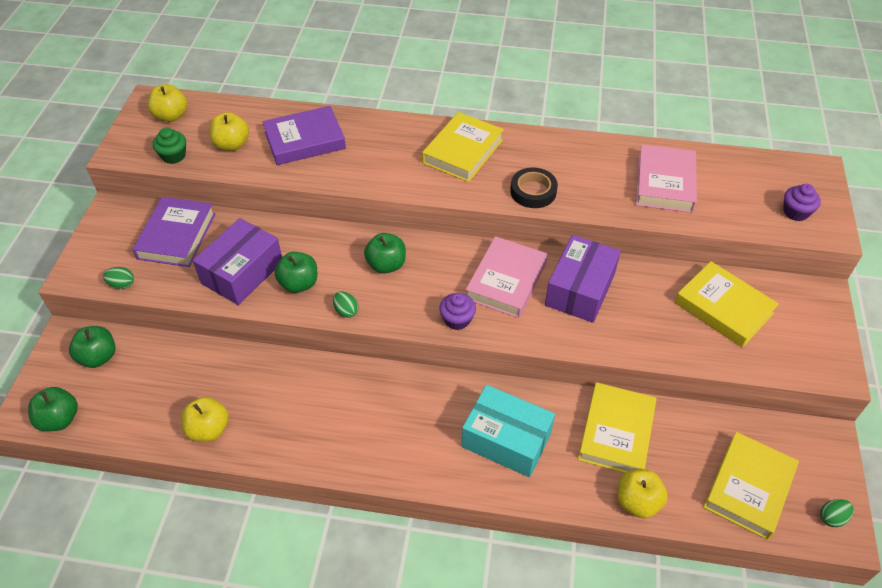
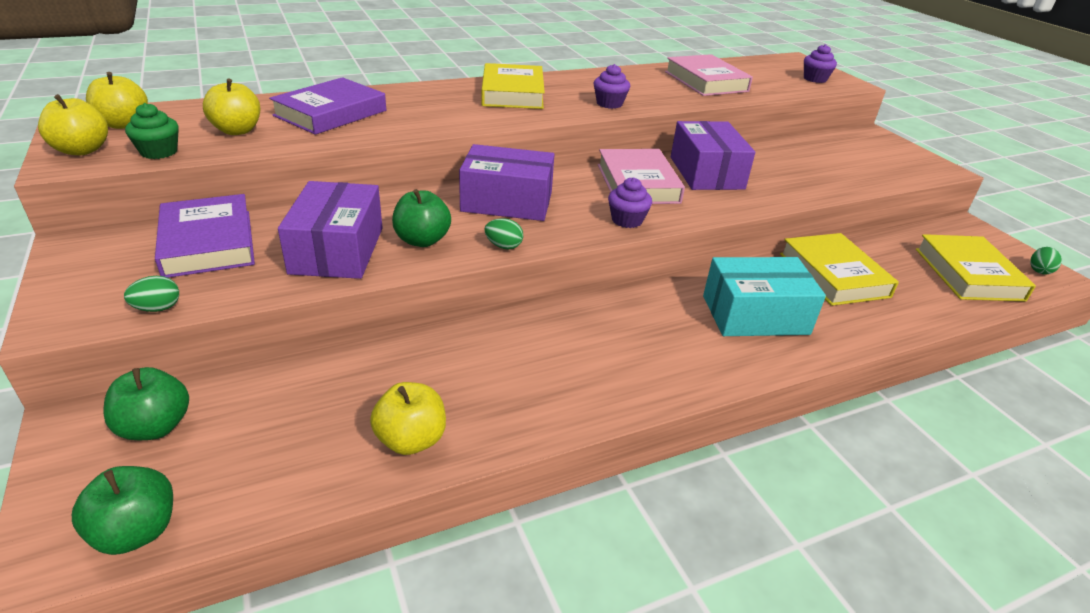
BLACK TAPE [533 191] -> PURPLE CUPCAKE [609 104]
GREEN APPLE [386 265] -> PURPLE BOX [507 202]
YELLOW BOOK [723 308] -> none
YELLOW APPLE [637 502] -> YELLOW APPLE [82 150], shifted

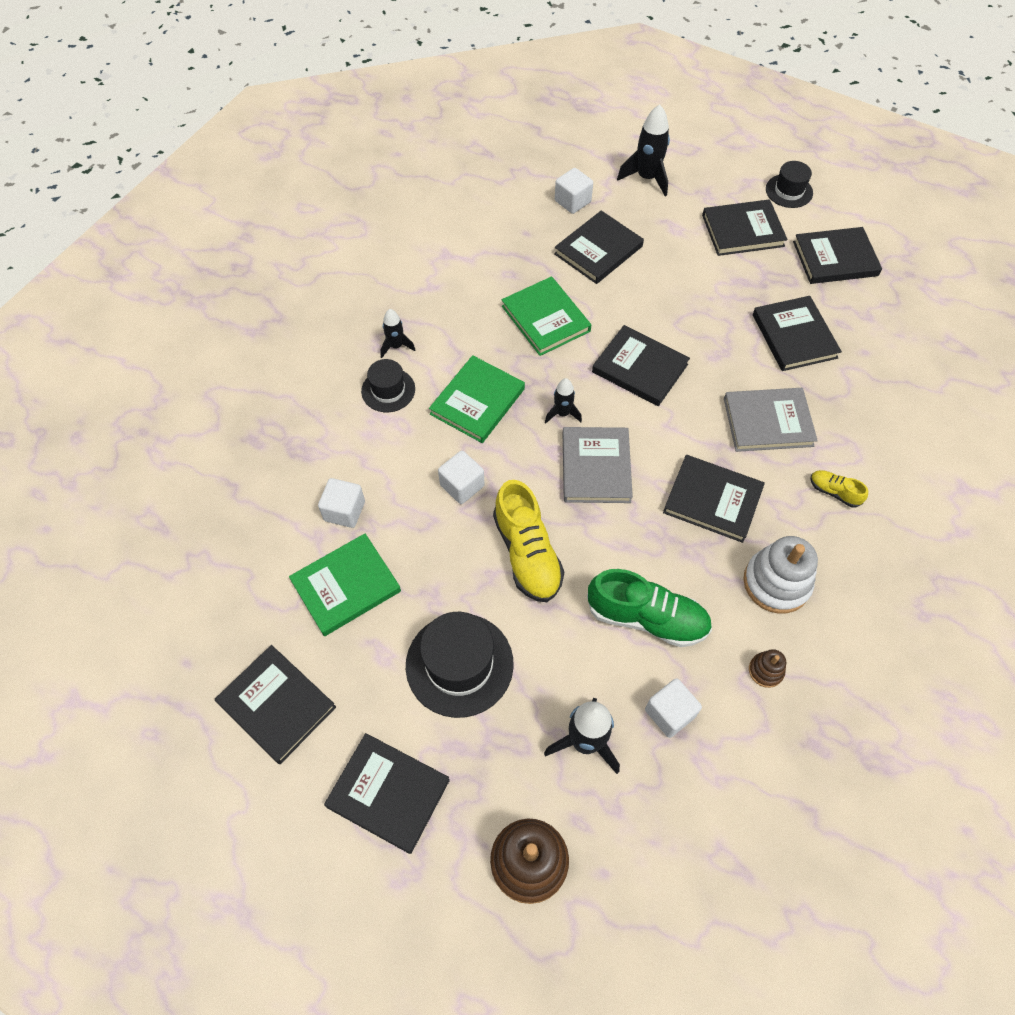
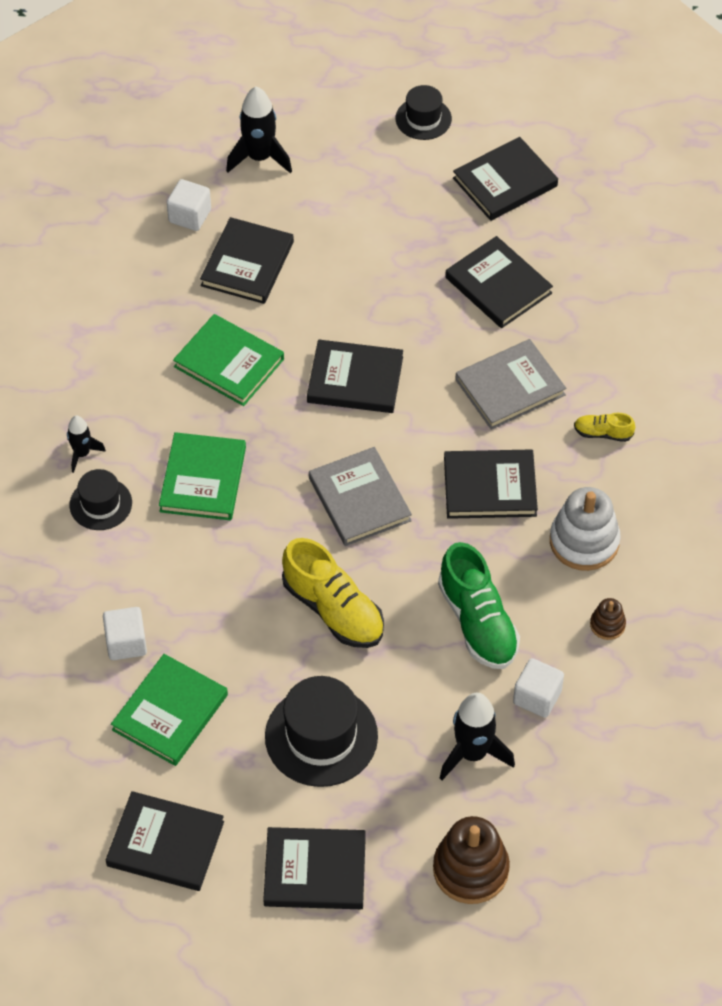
BLACK BOOK [742 231] -> none
BLACK ROCKET [562 413] -> none
WHITE CUBE [462 485] -> none
GREEN SHOE [647 618] -> GREEN SHOE [478 622], 75 degrees clockwise

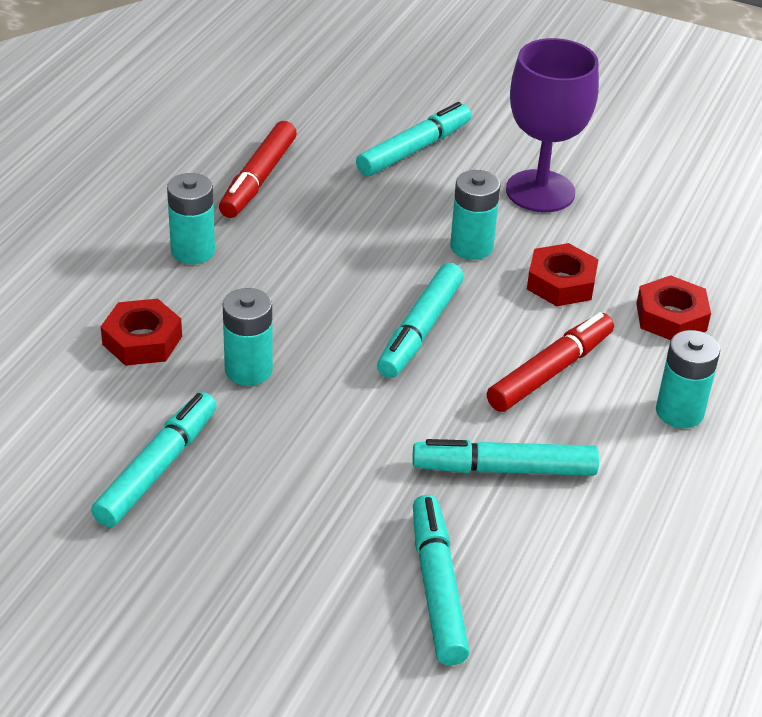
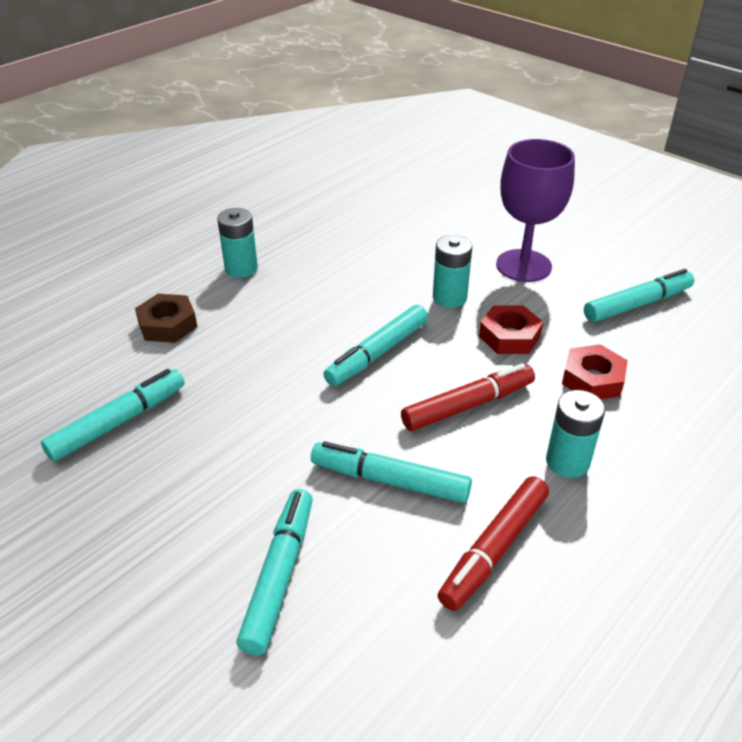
TURQUOISE MARKER [414 149] -> TURQUOISE MARKER [637 304], shifted
RED MARKER [258 179] -> RED MARKER [494 549], shifted
TURQUOISE BATTERY [248 370] -> none
RED NUT [142 340] -> BROWN NUT [167 324]

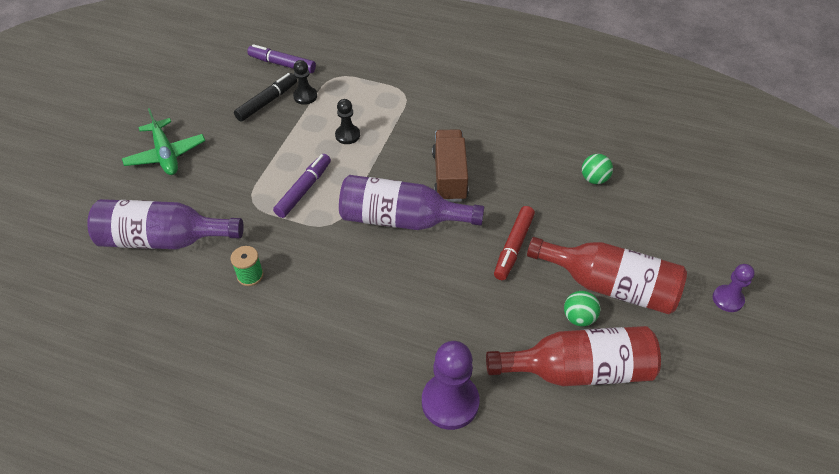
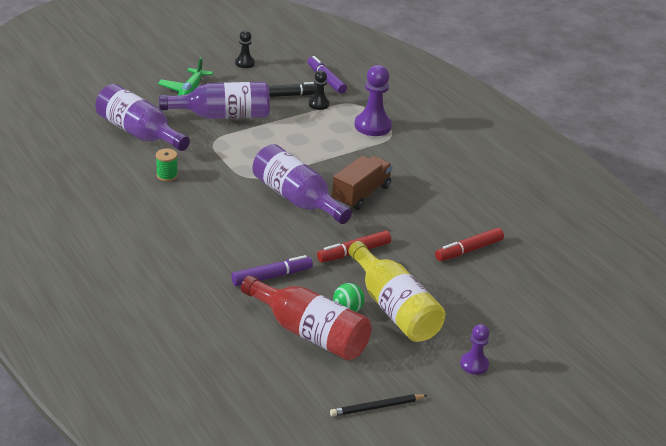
BLACK PAWN [347 135] -> BLACK PAWN [244 63], shifted
PURPLE MARKER [304 190] -> PURPLE MARKER [272 276], shifted
GREEN BALL [594 179] -> RED MARKER [468 250]
RED BOTTLE [610 286] -> YELLOW BOTTLE [394 308]
PURPLE PAWN [450 402] -> PURPLE PAWN [372 126], shifted
none -> PURPLE BOTTLE [223 116]
none -> BLACK PENCIL [377 407]

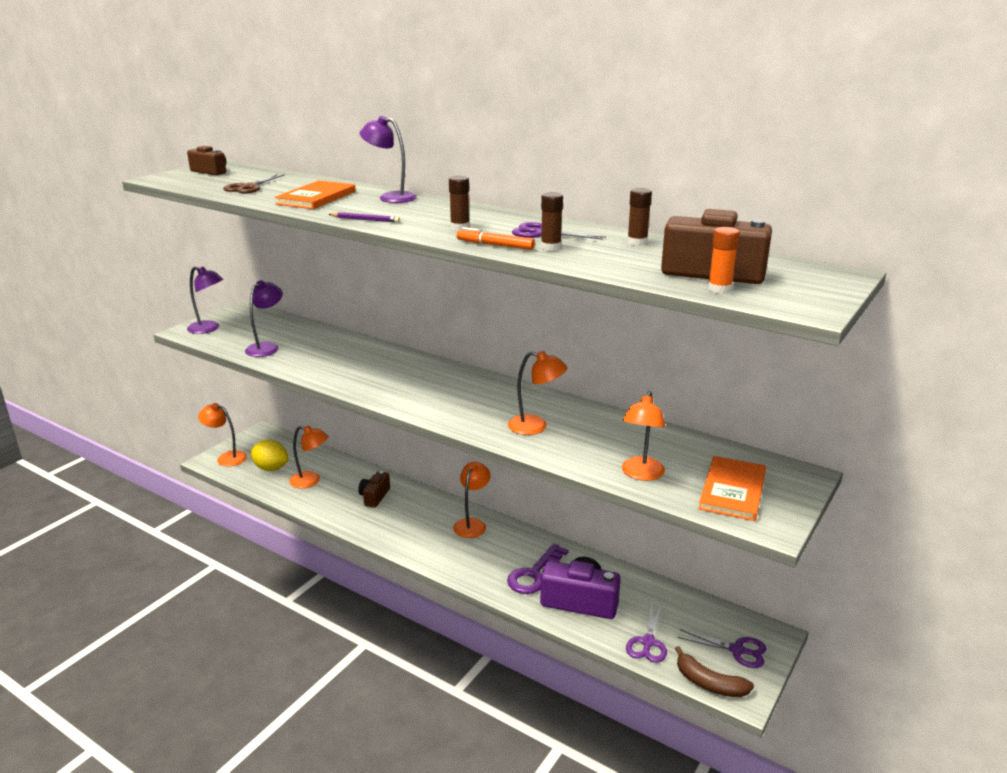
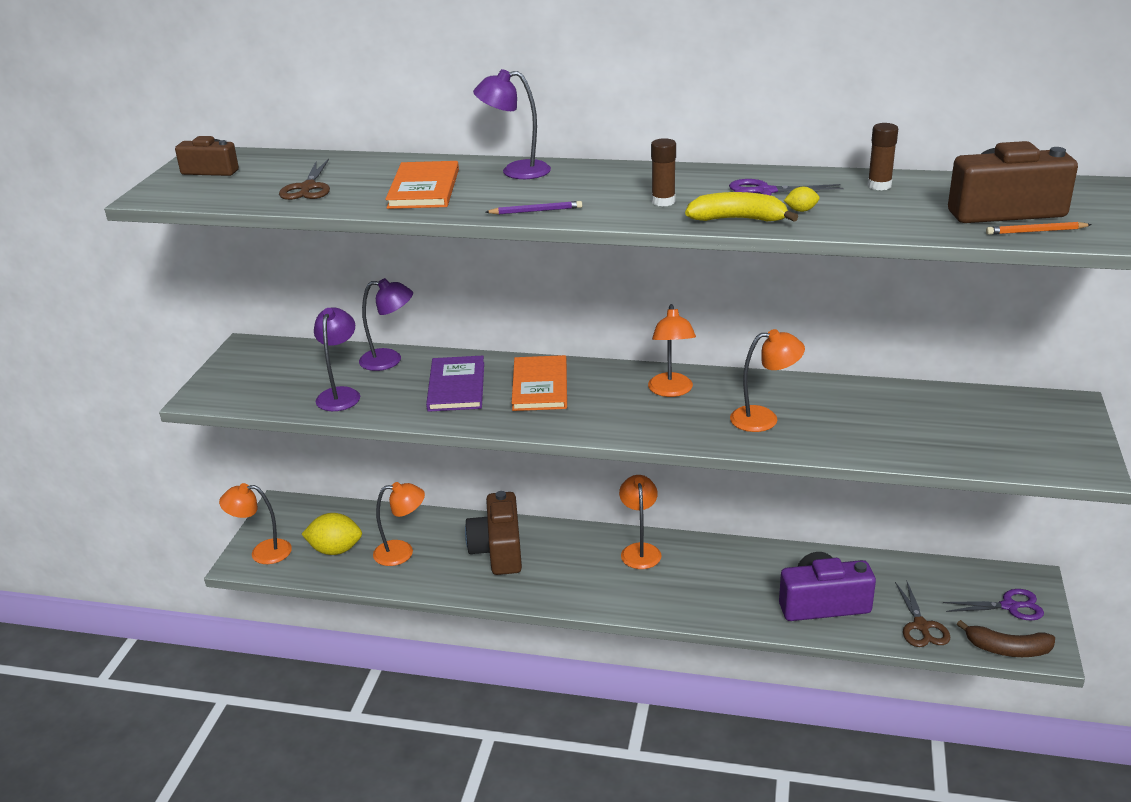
BROWN GLUE STICK [551 247] -> YELLOW LEMON [801 210]
ORANGE MARKER [495 245] -> YELLOW BANANA [738 219]
ORANGE GLUE STICK [719 289] -> ORANGE PENCIL [1036 231]
PURPLE LAMP [209 329] -> PURPLE LAMP [389 360], shifted
ORANGE LAMP [641 474] -> ORANGE LAMP [671 391], shifted
ORANGE BOOK [732 490] -> ORANGE BOOK [540 386], shifted
BROWN CAMERA [374 497] -> BROWN CAMERA [498 550], x1.70
PURPLE KEY [534 574] -> none
PURPLE SCISSORS [648 642] -> BROWN SCISSORS [921 626]
none -> PURPLE BOOK [456 386]

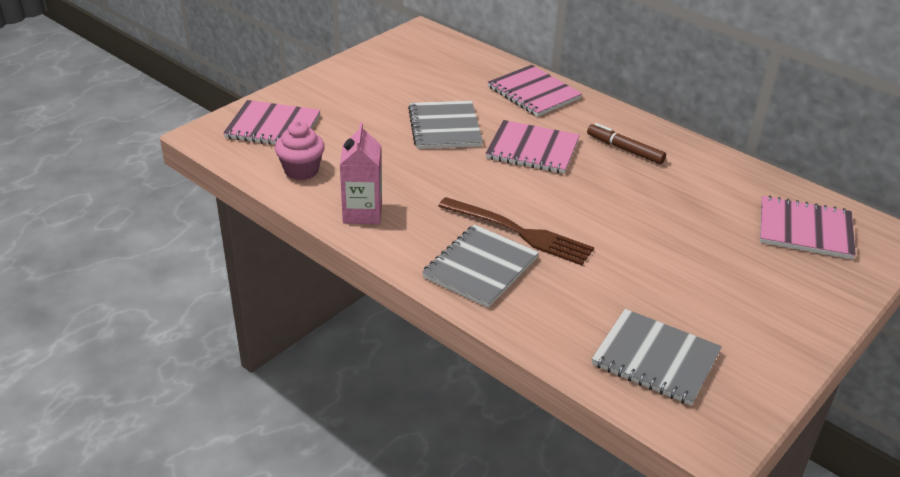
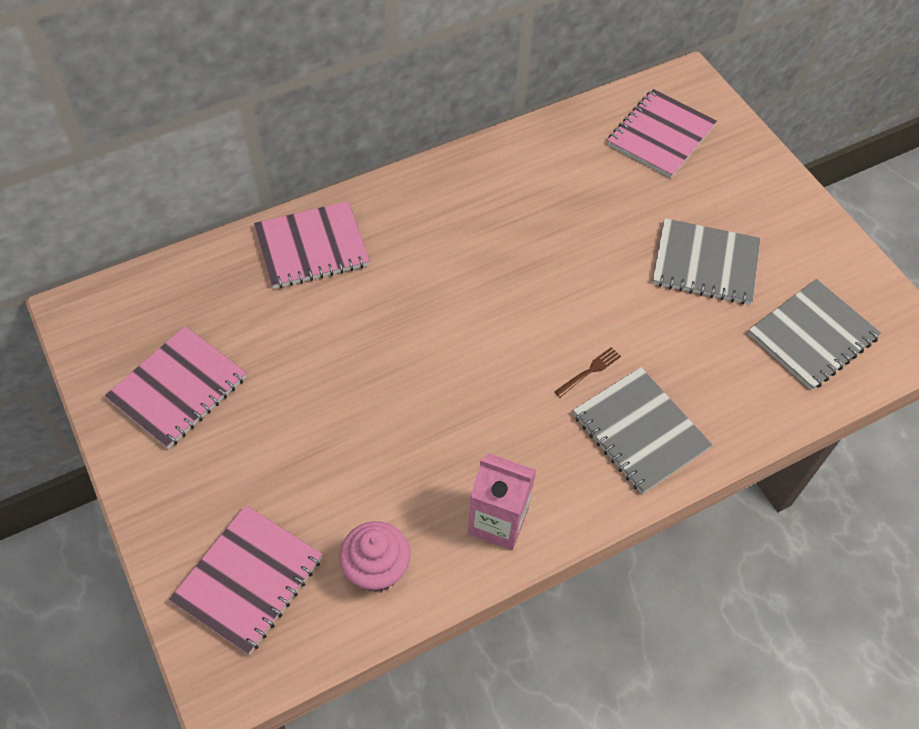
GREY NOTEBOOK [444 127] -> GREY NOTEBOOK [705 264], shifted
PINK NOTEBOOK [532 149] -> PINK NOTEBOOK [178 388], shifted
BROWN MARKER [625 149] -> none
BROWN FORK [519 232] -> BROWN FORK [589 371], x0.42

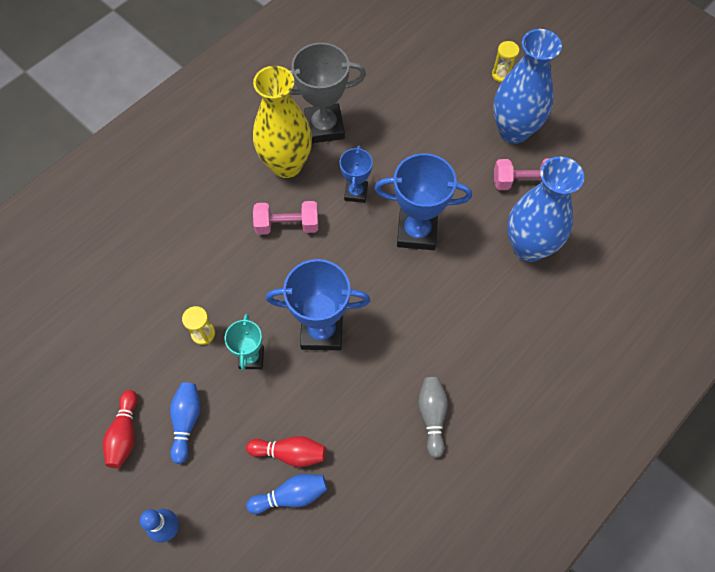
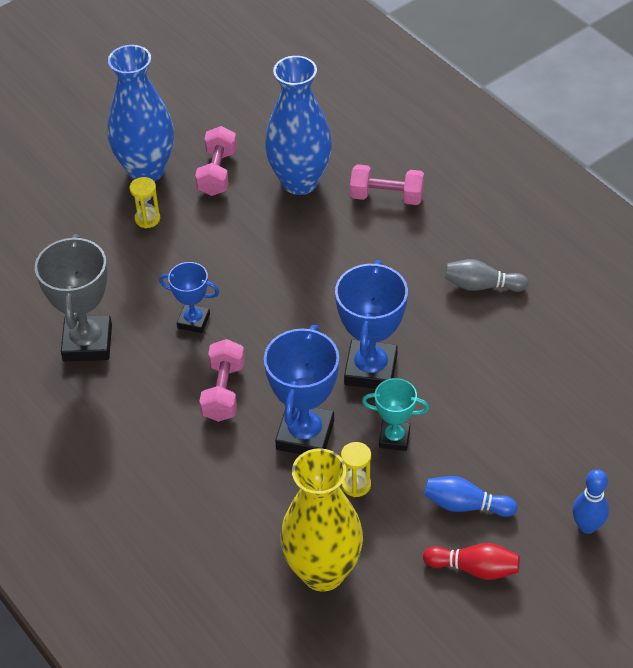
YELLOW HOURGLASS [501 75] -> YELLOW HOURGLASS [147 219], shifted
YELLOW VASE [286 165] -> YELLOW VASE [323 572], shifted
BLUE TROPHY [416 232] -> BLUE TROPHY [305 435], shifted
RED BOWLING PIN [290 453] -> none
BLUE BOWLING PIN [291 496] -> none
none -> PINK DUMBBELL [386 197]

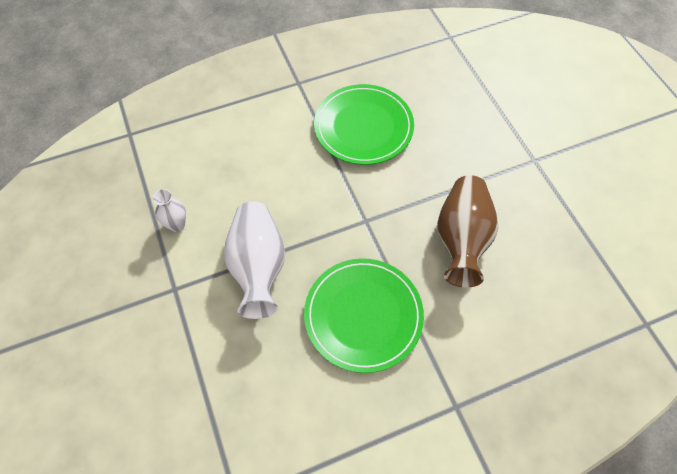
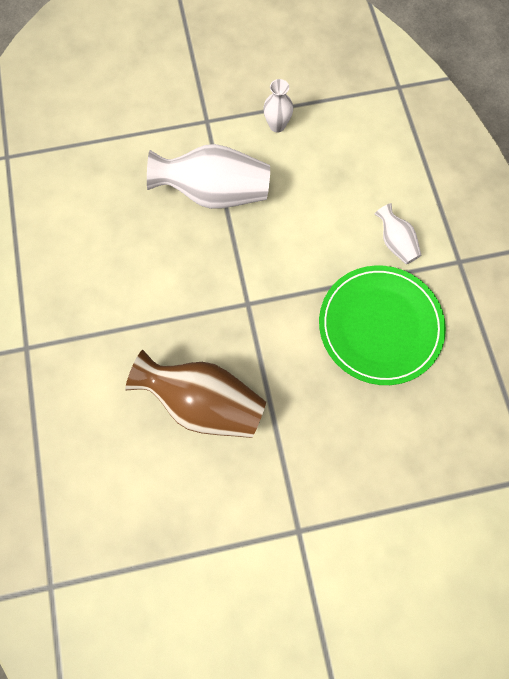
GREEN PLATE [363 315] -> none
none -> WHITE VASE [395 242]

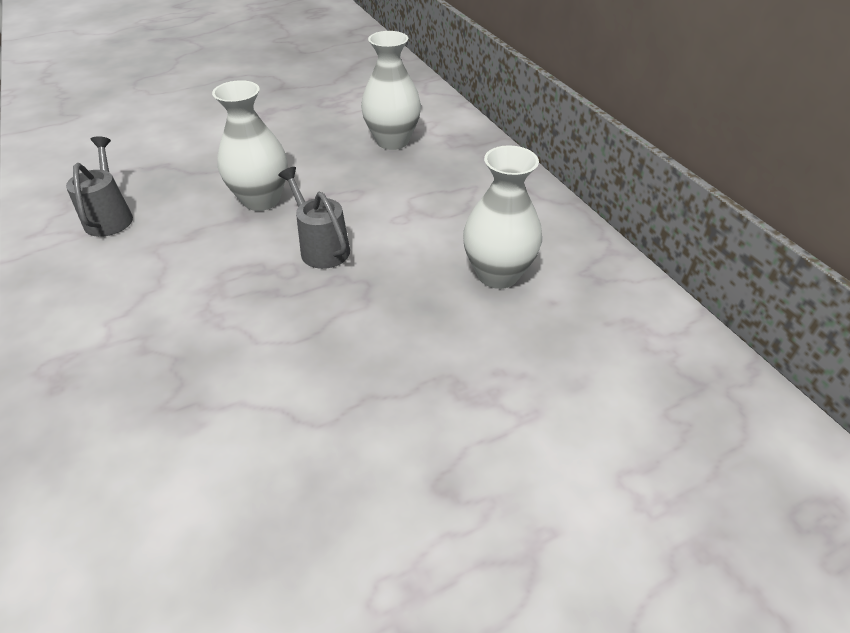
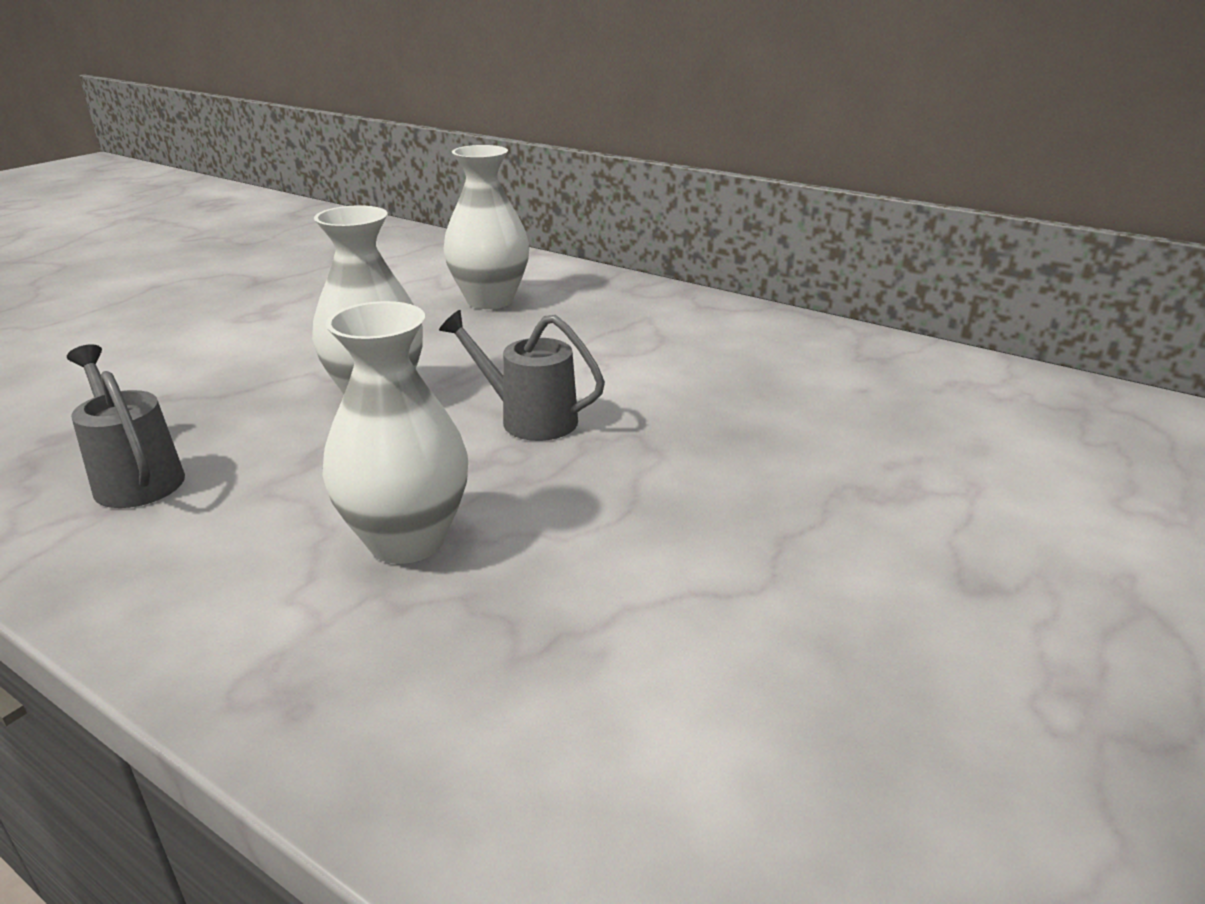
WHITE VASE [497 274] -> WHITE VASE [407 540], shifted

